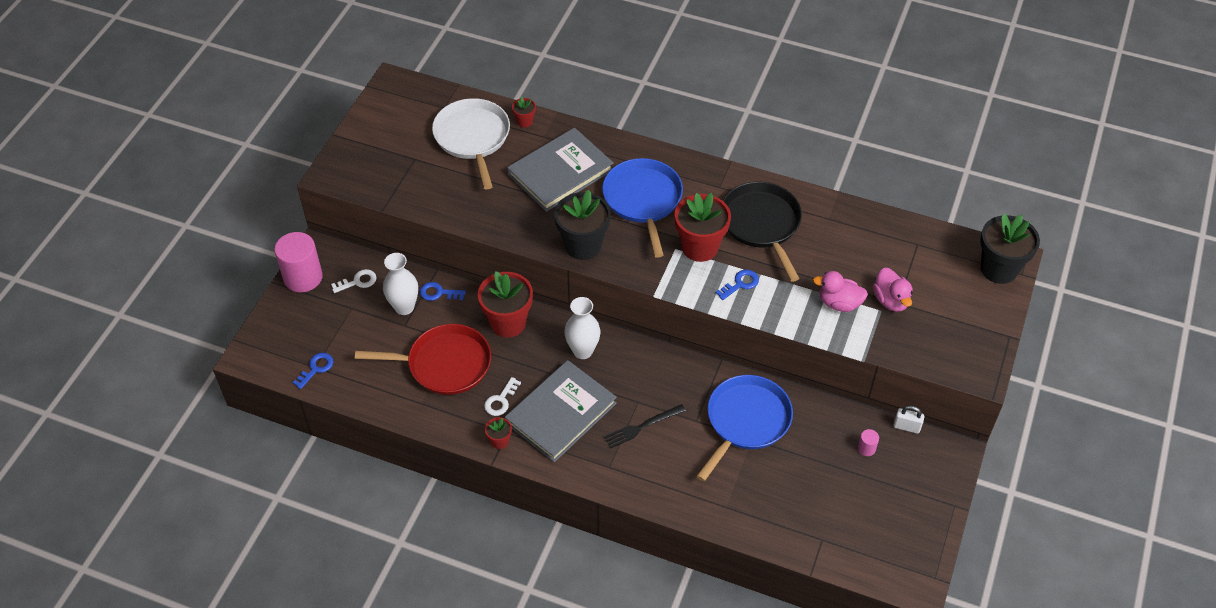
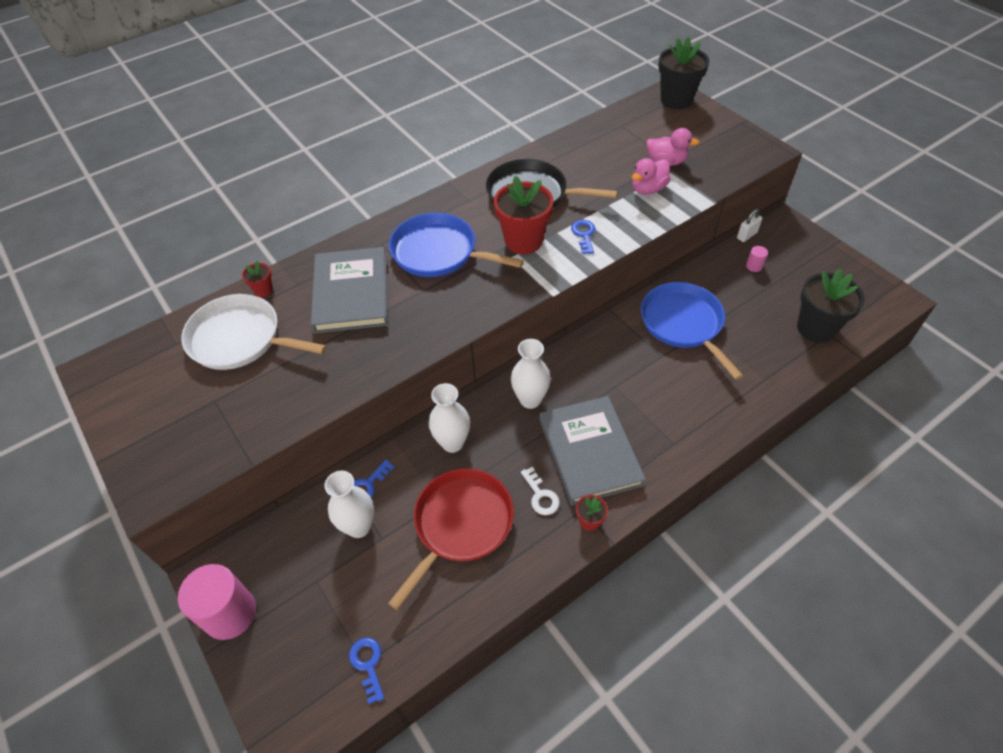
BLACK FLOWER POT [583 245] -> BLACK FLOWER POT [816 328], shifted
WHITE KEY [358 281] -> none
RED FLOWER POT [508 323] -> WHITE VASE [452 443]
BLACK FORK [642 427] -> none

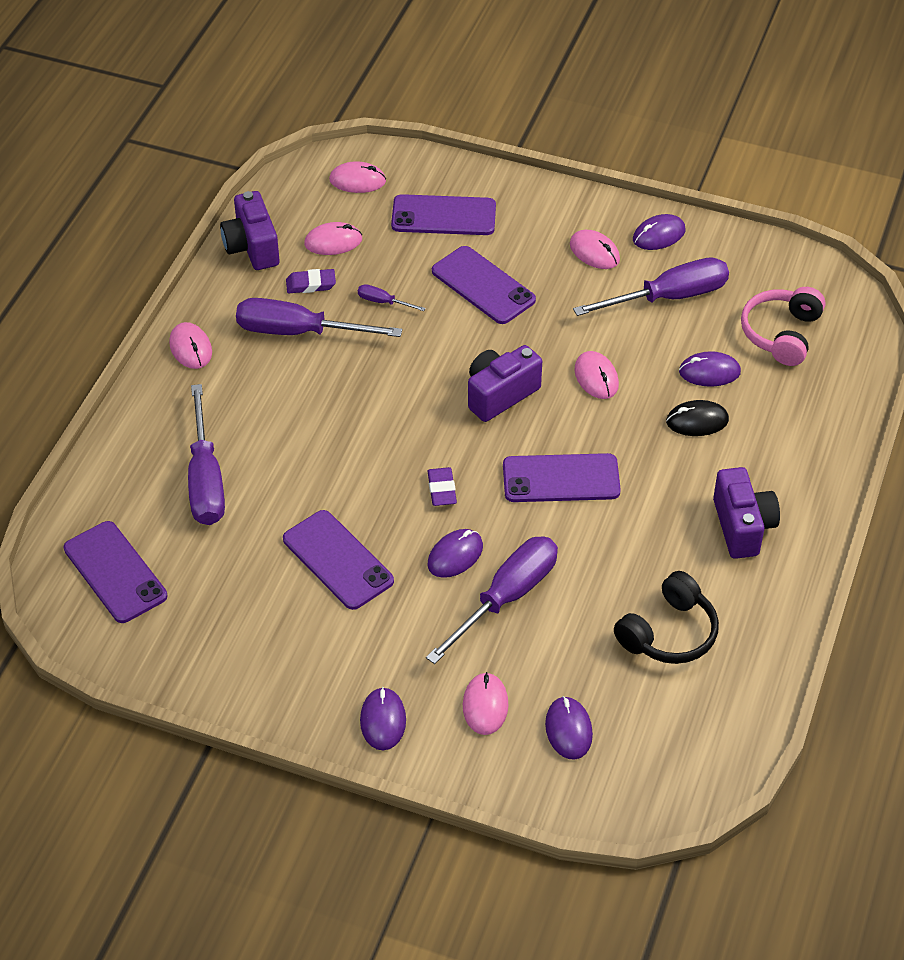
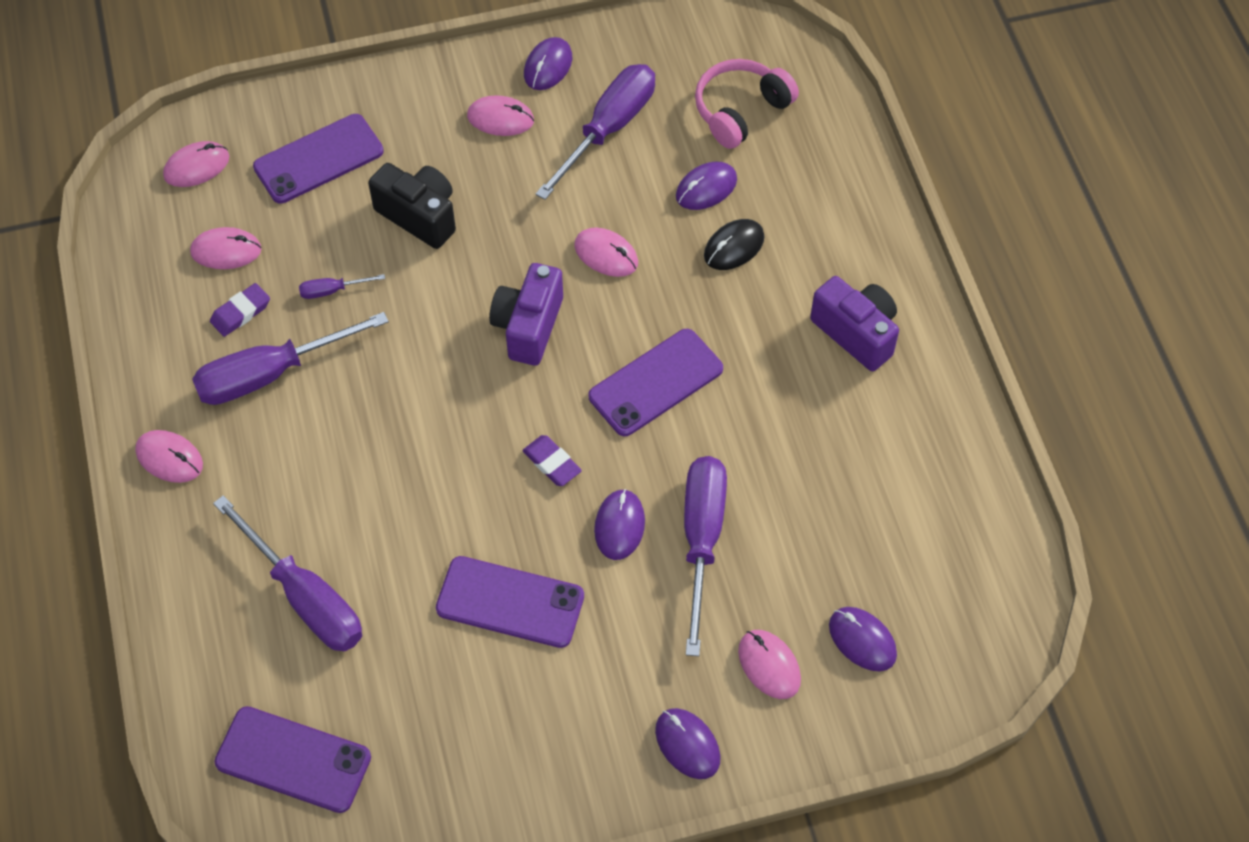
PURPLE CAMERA [252 247] -> none
PINK MOUSE [333 242] -> PINK MOUSE [226 251], 45 degrees clockwise
PURPLE PHONE [483 285] -> BLACK CAMERA [419 216]
PINK HEADPHONES [781 334] -> PINK HEADPHONES [740 110], 60 degrees clockwise
BLACK HEADPHONES [669 633] -> none

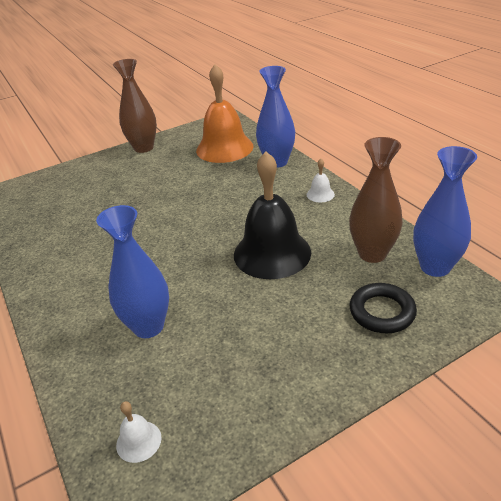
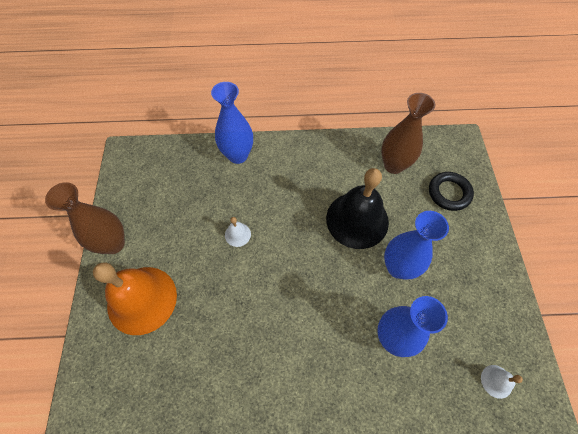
ORANGE BELL [224 148] -> ORANGE BELL [142 299], shifted
BLUE VASE [435 267] -> BLUE VASE [398 267], shifted
WHITE BELL [320 194] -> WHITE BELL [237 234], shifted

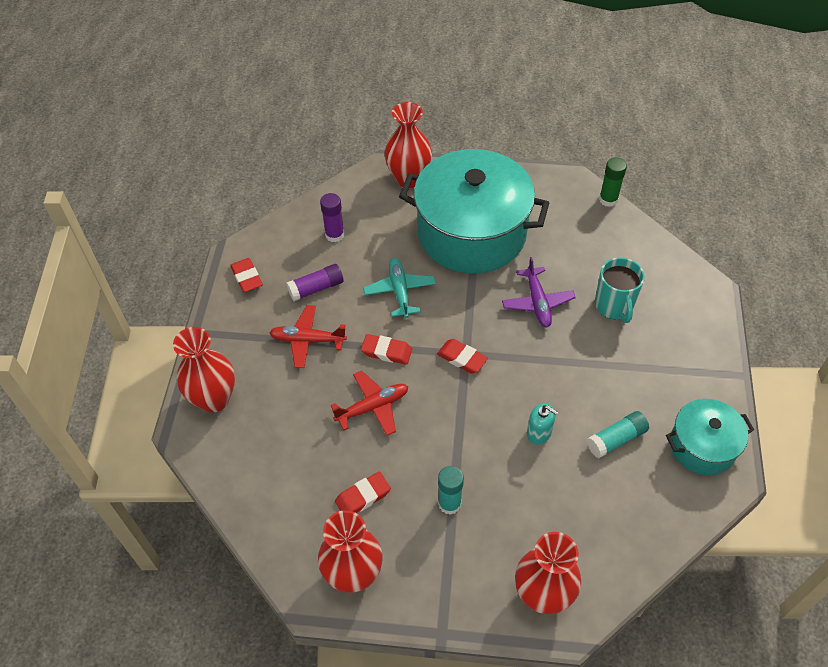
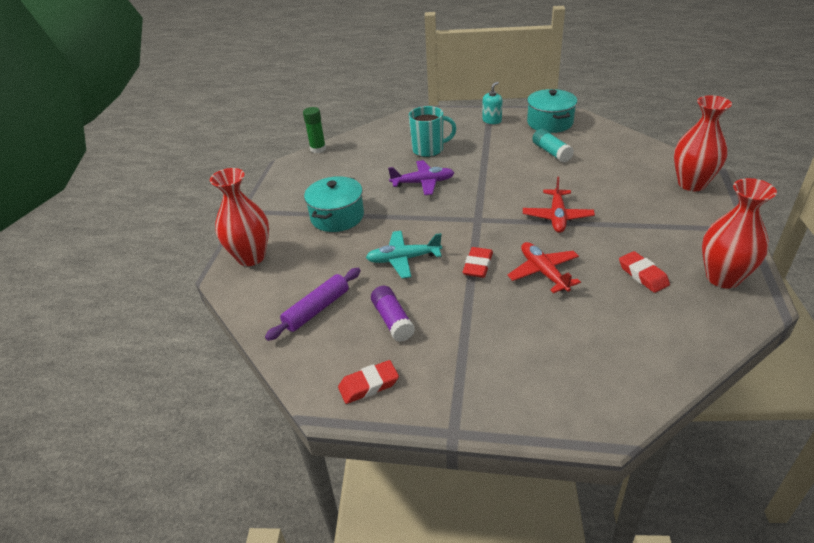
TURQUOISE POT [471 233] -> TURQUOISE POT [337 216], x0.51
PURPLE GLUE STICK [334 235] -> PURPLE ROLLING PIN [317 309]
RED PLANE [307 340] -> RED PLANE [557 217], shifted
RED VASE [214 399] -> none
RED ERASER [462 358] -> none
TURQUOISE SOAP DISPENSER [539 433] -> TURQUOISE SOAP DISPENSER [492 120], shifted
TURQUOISE GLUE STICK [449 503] -> none

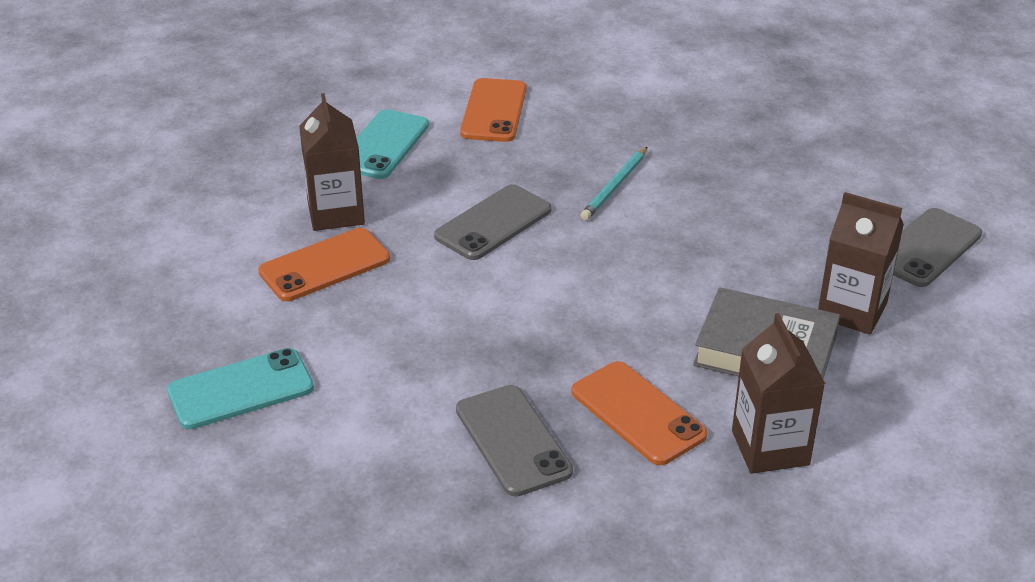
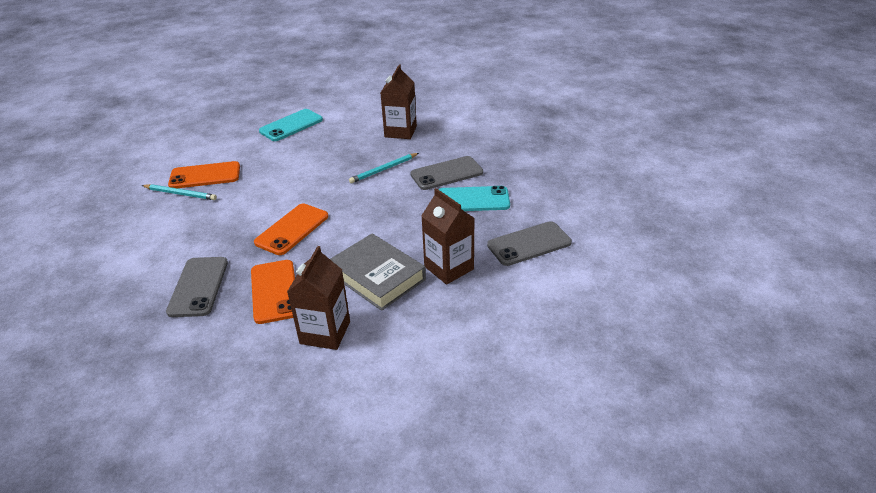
ORANGE PHONE [494 111] -> ORANGE PHONE [292 229], shifted
BROWN CARTON [336 213] -> BROWN CARTON [400 131], shifted
GREY PHONE [493 223] -> GREY PHONE [446 173], shifted
TURQUOISE PHONE [241 389] -> TURQUOISE PHONE [472 200], shifted
none -> TURQUOISE PENCIL [180 194]

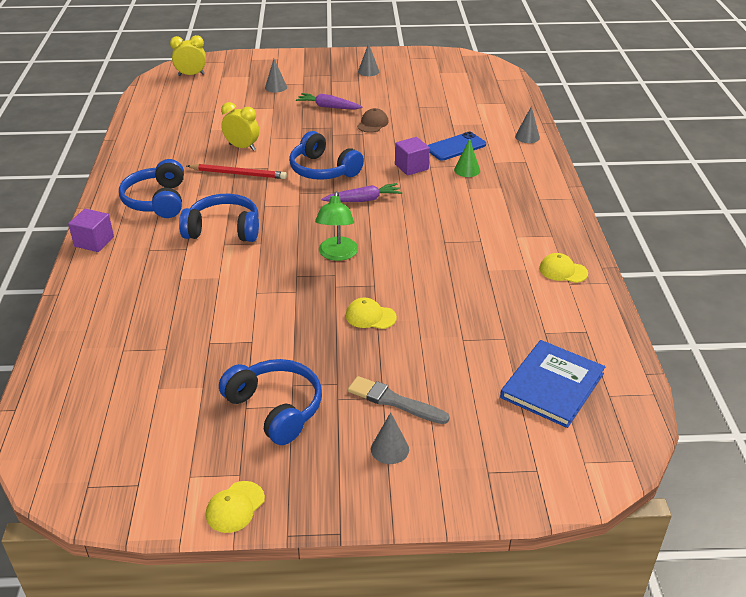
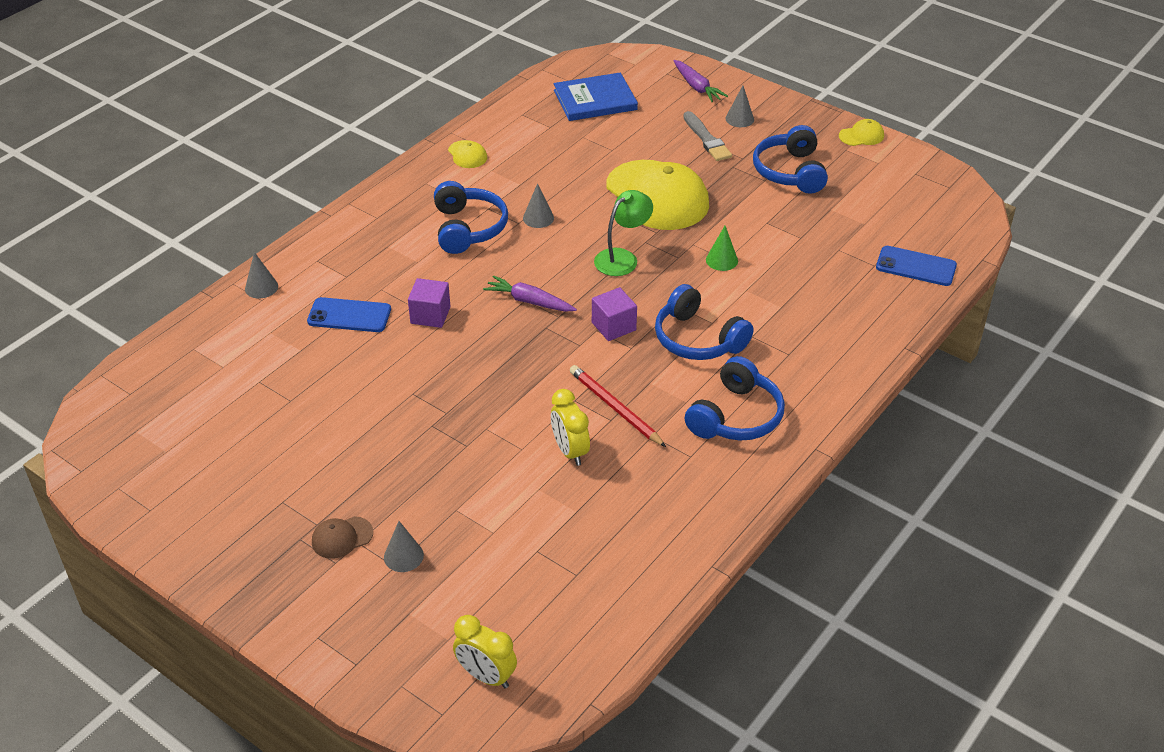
GREY CONE [368 71] -> GREY CONE [538 218], shifted
PURPLE CARROT [328 107] -> PURPLE CARROT [697 87], shifted
BROWN CAP [372 123] -> BROWN CAP [342 537], shifted
BLUE HEADPHONES [323 170] -> BLUE HEADPHONES [468 228], shifted
GREEN CONE [467 170] -> GREEN CONE [721 260], shifted
PURPLE CUBE [94 242] -> PURPLE CUBE [613 326], shifted
YELLOW CAP [370 316] -> YELLOW CAP [657 196], x2.39
none -> BLUE PHONE [916 266]

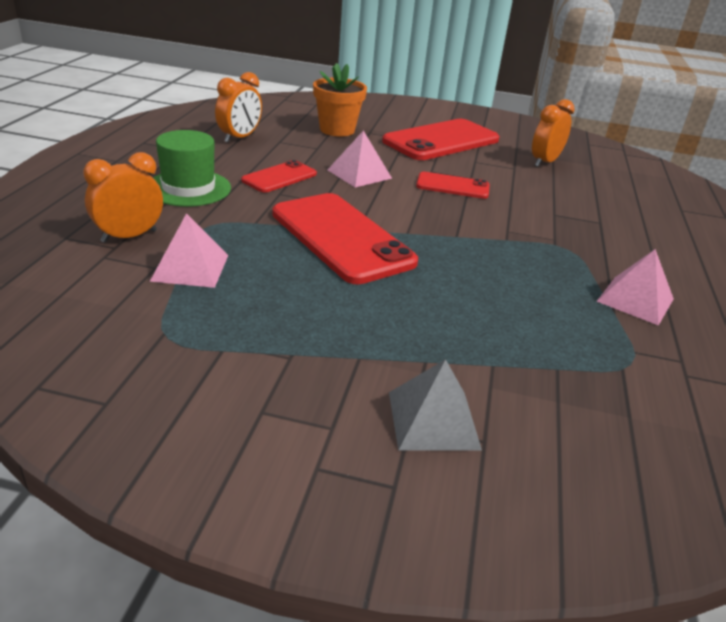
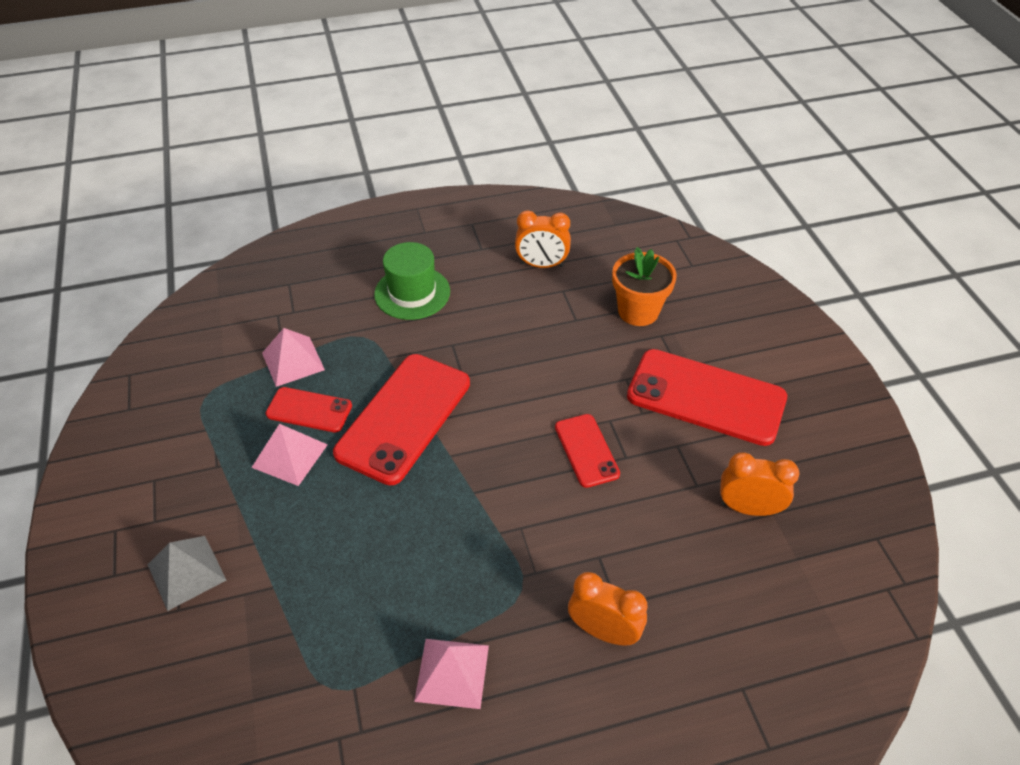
PINK PYRAMID [359 174] -> PINK PYRAMID [289 456], shifted
ORANGE CLOCK [129 236] -> ORANGE CLOCK [603 631], shifted
RED PHONE [279 177] -> RED PHONE [309 410], shifted

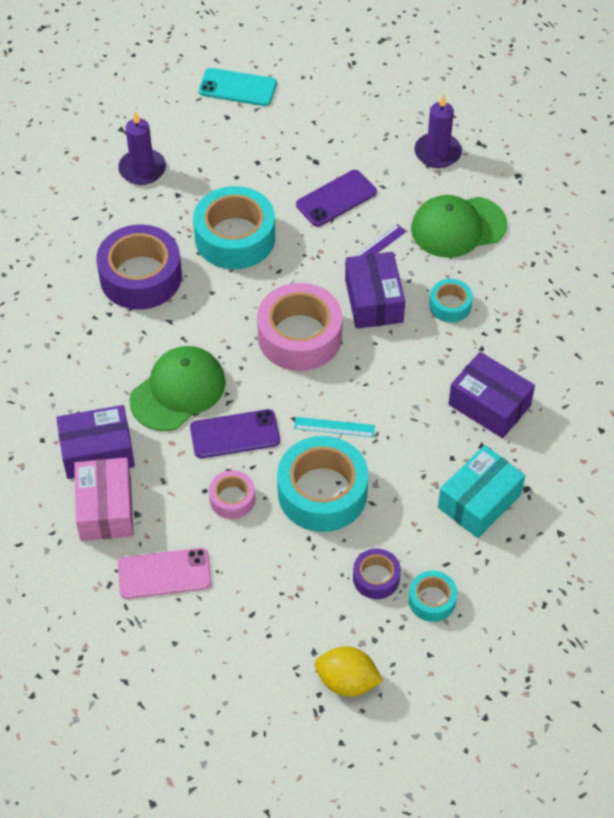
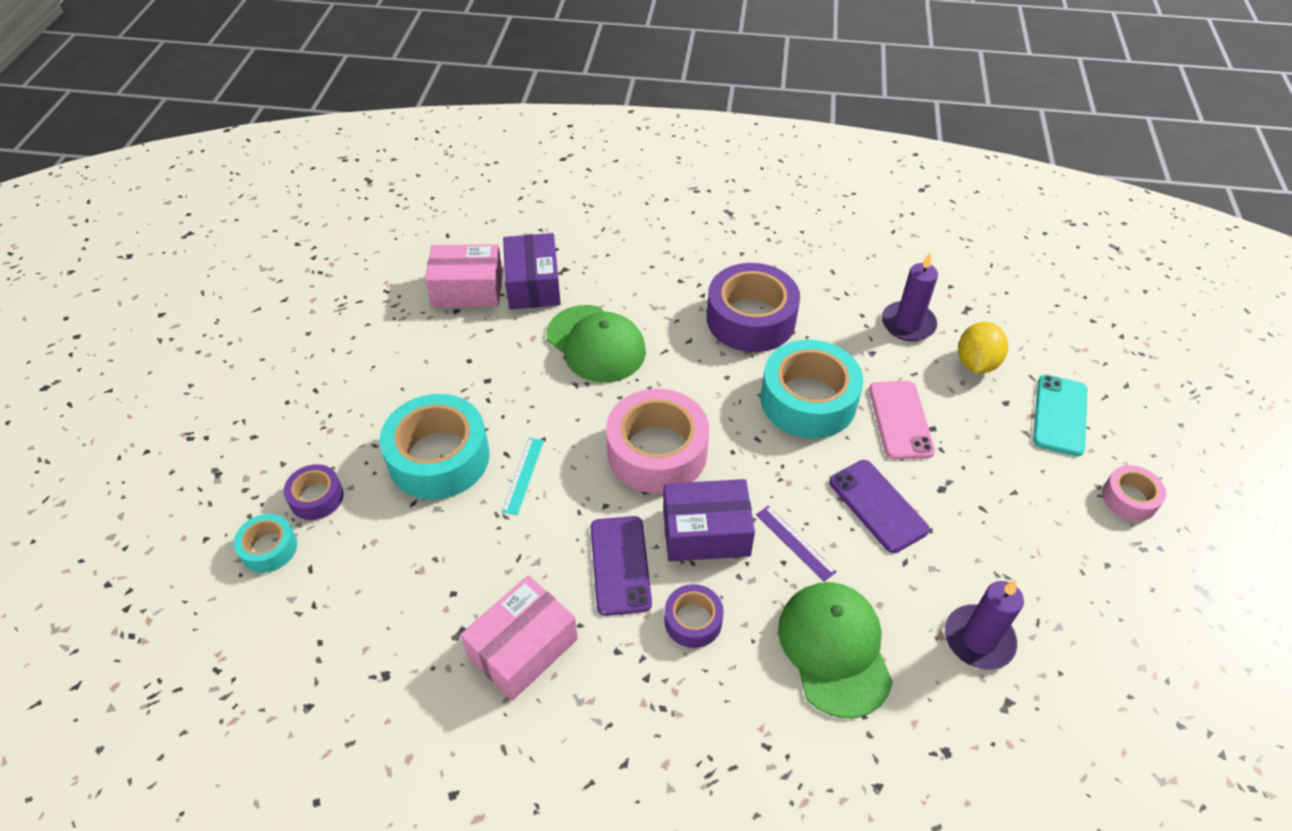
TURQUOISE TAPE [450 305] -> PURPLE TAPE [693 621]
PURPLE BOX [489 405] -> PINK BOX [522 647]
PURPLE PHONE [235 434] -> PURPLE PHONE [620 565], shifted
TURQUOISE BOX [479 501] -> none
PINK TAPE [232 499] -> PINK TAPE [1129 498], shifted
PINK PHONE [164 573] -> PINK PHONE [900 420], shifted
YELLOW LEMON [347 681] -> YELLOW LEMON [976 363], shifted

